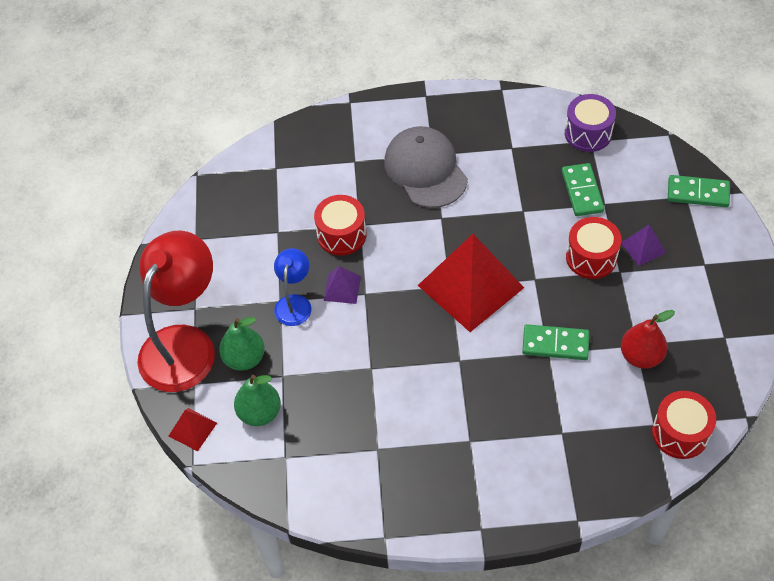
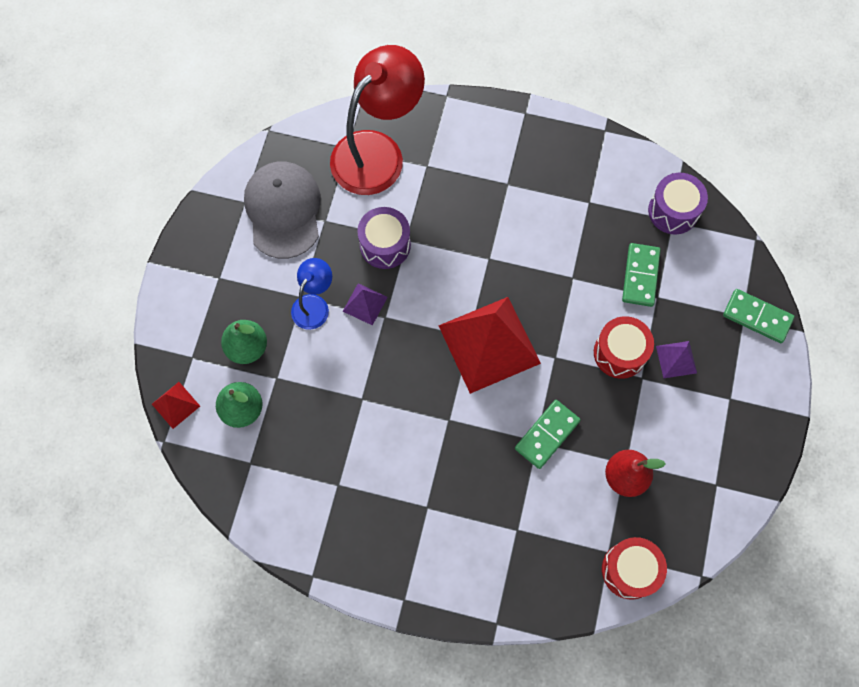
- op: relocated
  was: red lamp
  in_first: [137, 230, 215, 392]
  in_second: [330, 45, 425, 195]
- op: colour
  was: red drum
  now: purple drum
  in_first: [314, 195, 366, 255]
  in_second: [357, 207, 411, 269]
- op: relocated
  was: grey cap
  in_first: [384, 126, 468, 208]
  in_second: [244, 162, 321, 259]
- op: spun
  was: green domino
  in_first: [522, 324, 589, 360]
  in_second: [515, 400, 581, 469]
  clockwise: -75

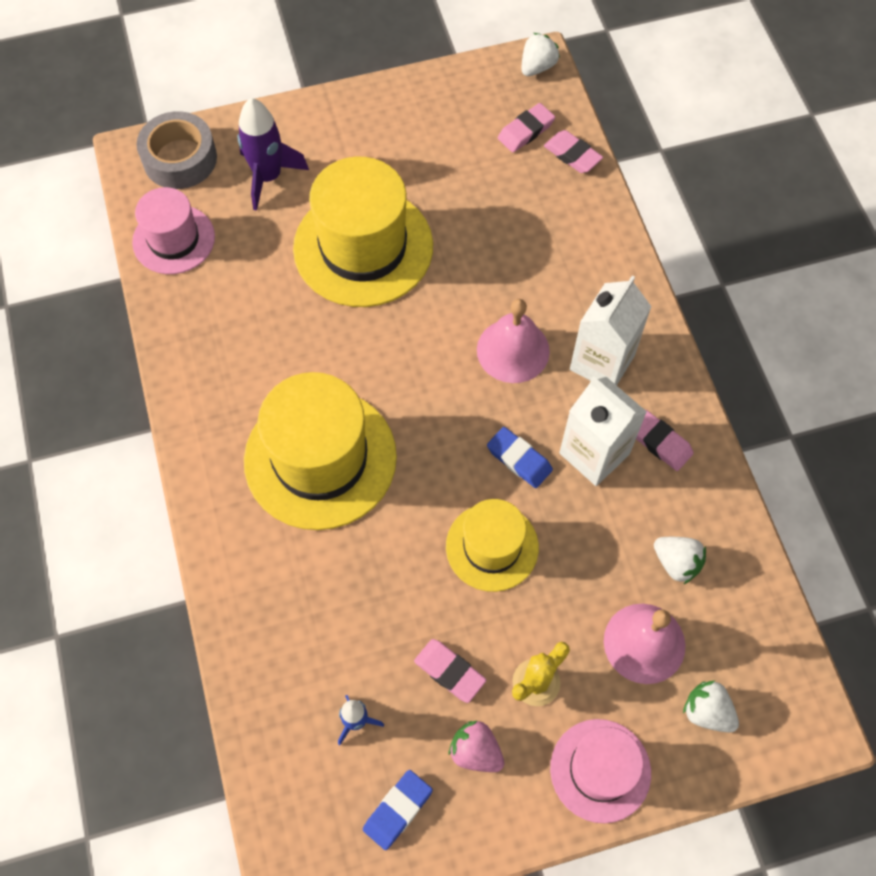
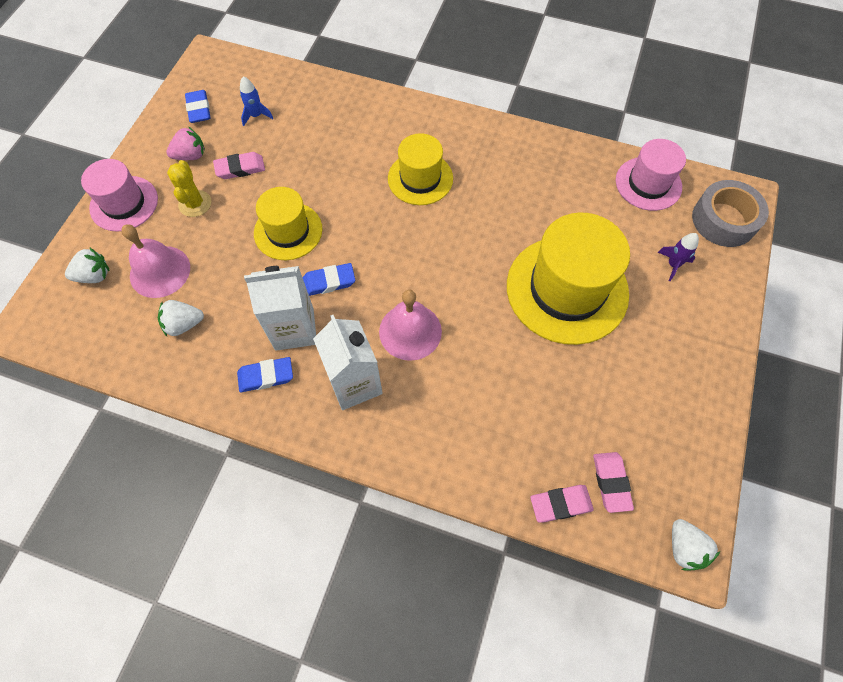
- op: size
  was: purple rocket
  in_first: [237, 98, 309, 211]
  in_second: [658, 233, 699, 281]
  ratio: 0.55
- op: size
  was: yellow hat
  in_first: [244, 372, 397, 530]
  in_second: [388, 133, 453, 205]
  ratio: 0.59
- op: colour
  was: pink eraser
  now: blue eraser
  in_first: [636, 409, 694, 471]
  in_second: [237, 357, 293, 392]

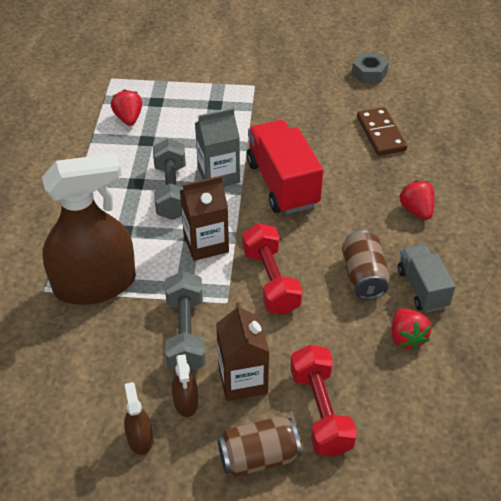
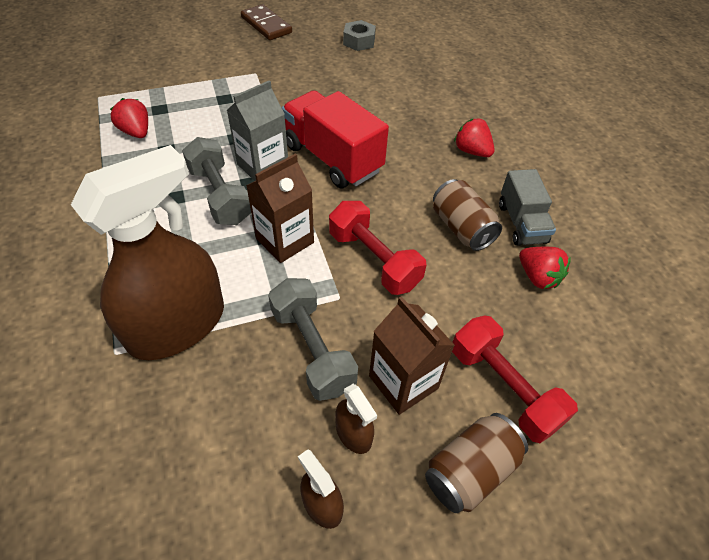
- op: relocated
  was: brown domino
  in_first: [357, 107, 407, 156]
  in_second: [241, 4, 292, 40]
- op: spun
  was: grey truck
  in_first: [398, 244, 455, 312]
  in_second: [499, 169, 556, 246]
  clockwise: -150

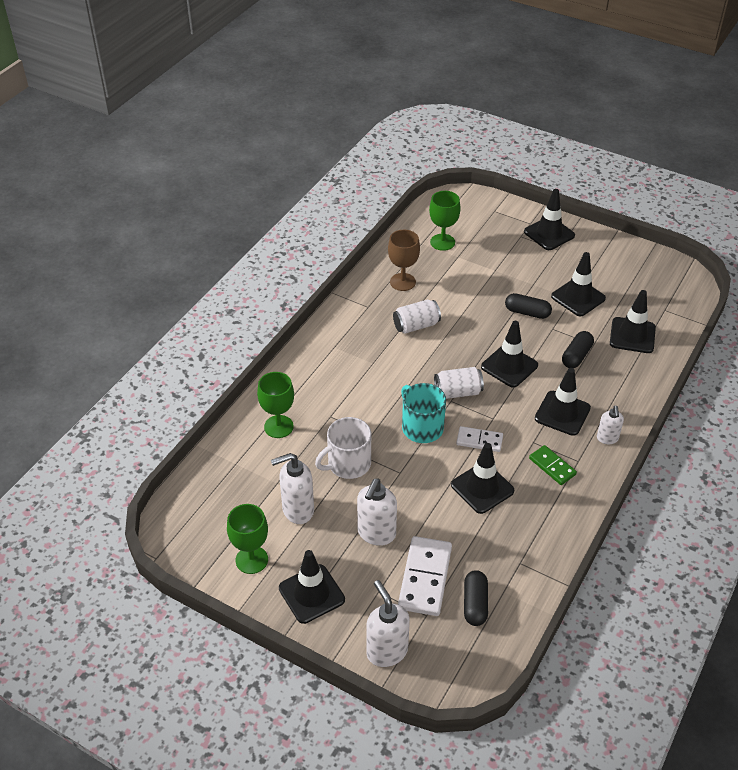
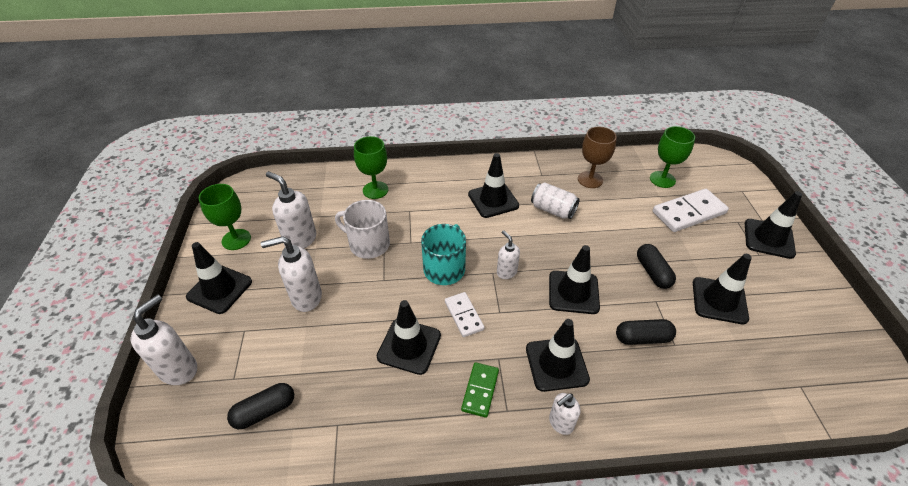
- op: relocated
  was: white domino
  in_first: [398, 536, 452, 616]
  in_second: [653, 189, 729, 232]
- op: exchanged
  was: white can
  now: white soap dispenser
  in_first: [434, 367, 484, 399]
  in_second: [497, 230, 520, 279]
- op: relocated
  was: black traffic cone
  in_first: [610, 290, 656, 353]
  in_second: [468, 153, 519, 218]

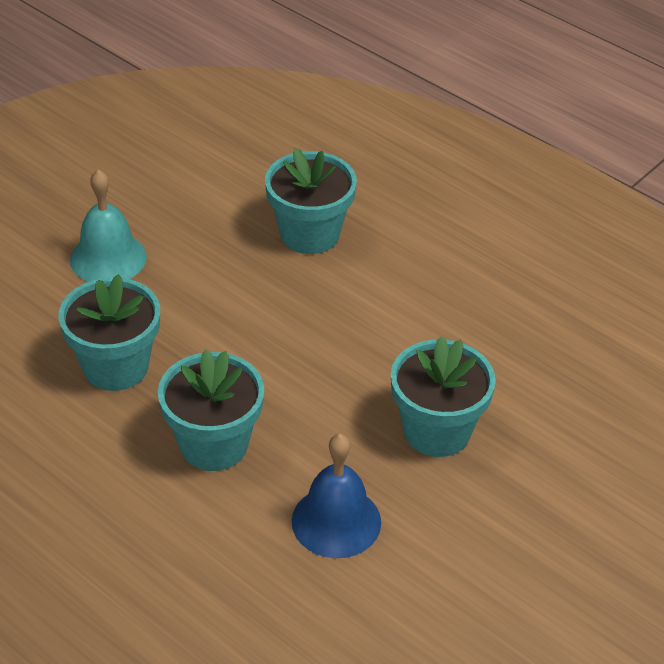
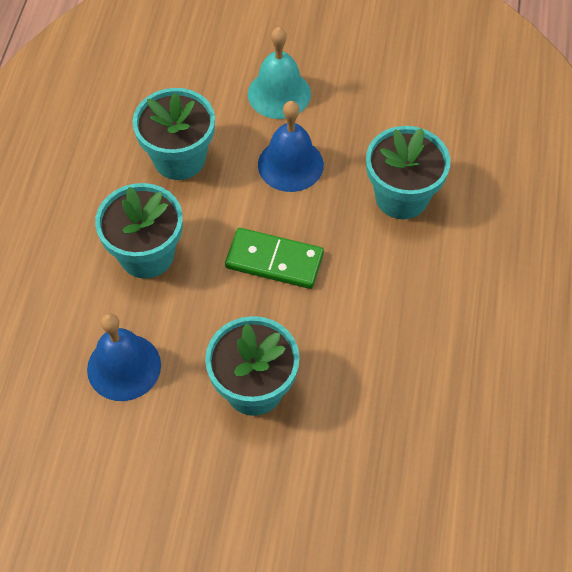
- op: appeared
  now: green domino
  in_second: [225, 228, 324, 289]
- op: appeared
  now: blue bell
  in_second: [258, 101, 324, 192]

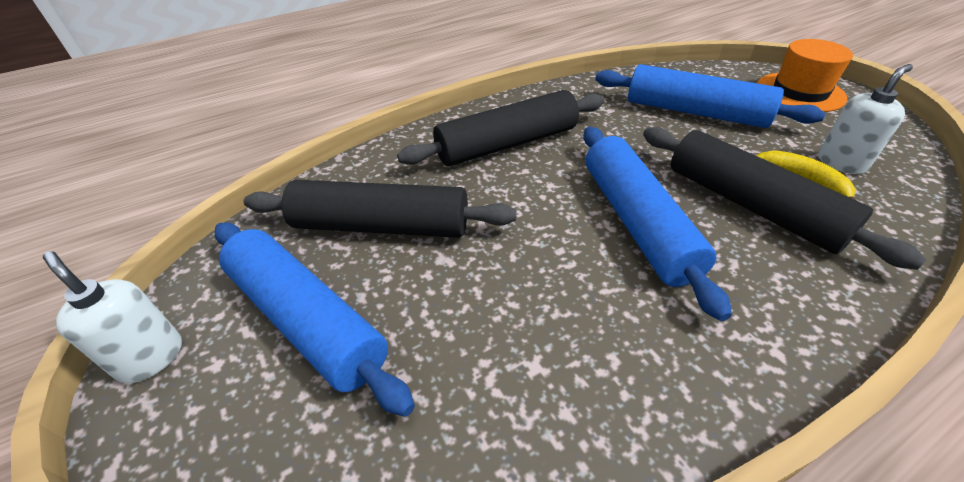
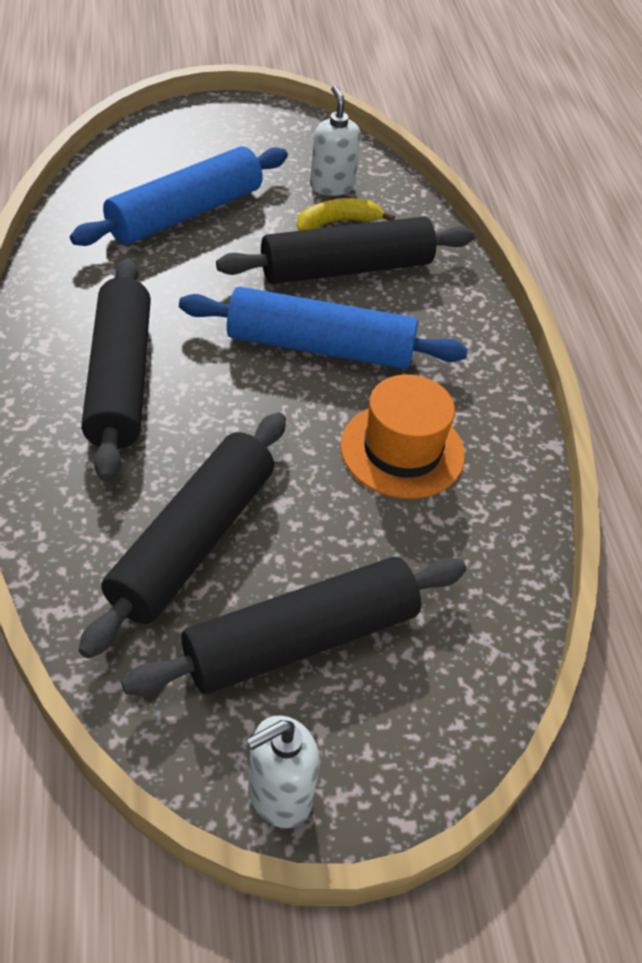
- op: colour
  was: blue rolling pin
  now: black rolling pin
  in_first: [215, 223, 415, 417]
  in_second: [121, 557, 466, 696]
- op: relocated
  was: orange hat
  in_first: [757, 39, 853, 112]
  in_second: [340, 375, 465, 499]

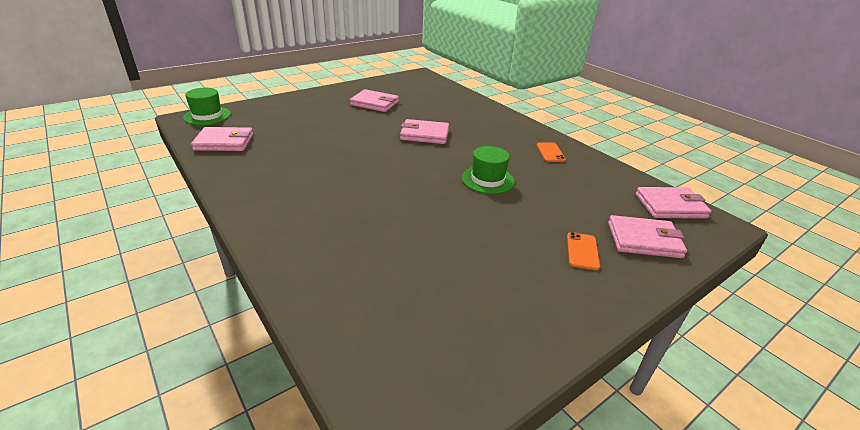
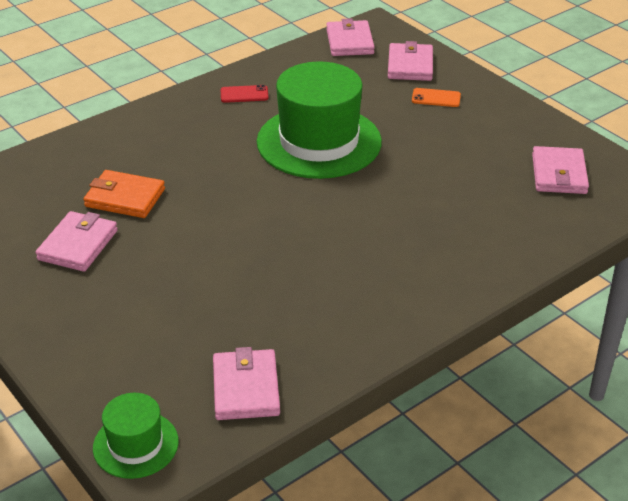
- op: relocated
  was: pink wallet
  in_first: [400, 119, 449, 144]
  in_second: [532, 146, 589, 194]
- op: size
  was: green hat
  in_first: [462, 146, 515, 194]
  in_second: [257, 61, 382, 179]
  ratio: 2.01
- op: colour
  was: orange phone
  now: red phone
  in_first: [537, 142, 566, 162]
  in_second: [220, 85, 269, 103]
- op: appeared
  now: orange wallet
  in_second: [83, 170, 165, 218]

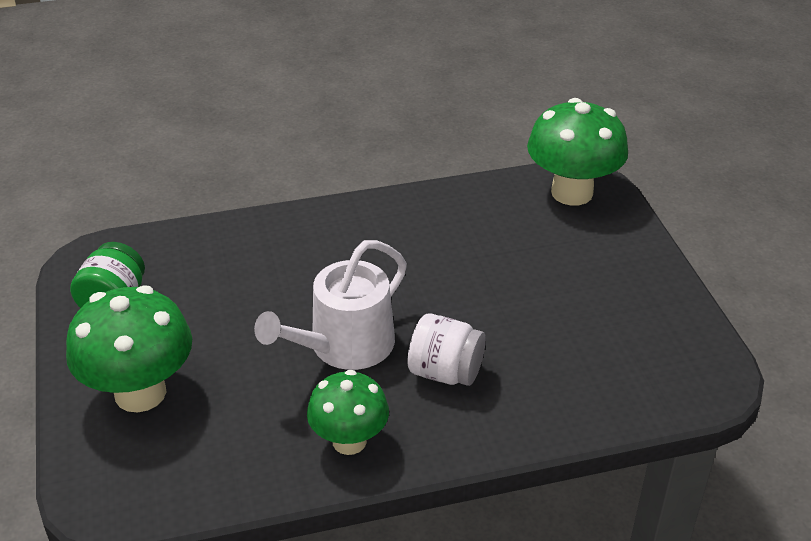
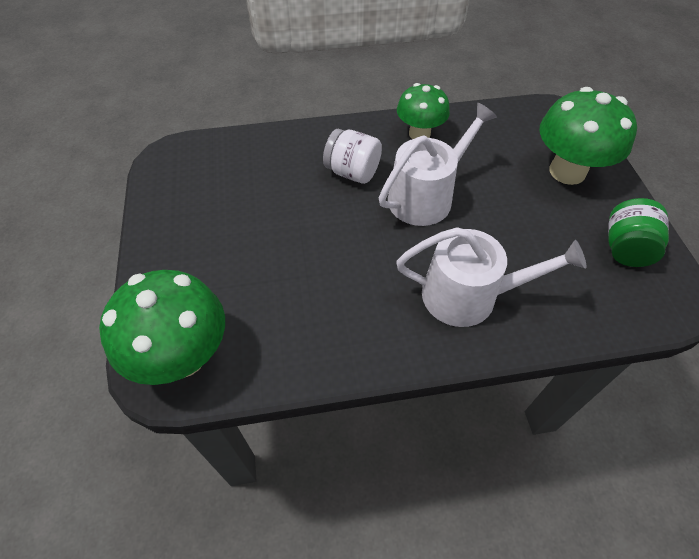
- op: appeared
  now: white watering can
  in_second: [396, 227, 587, 327]

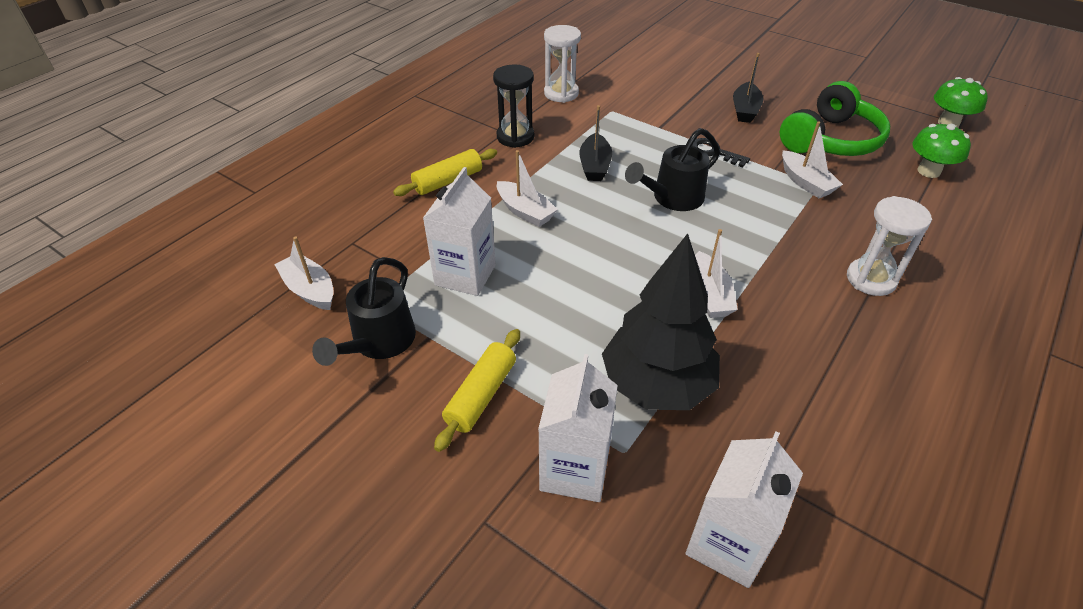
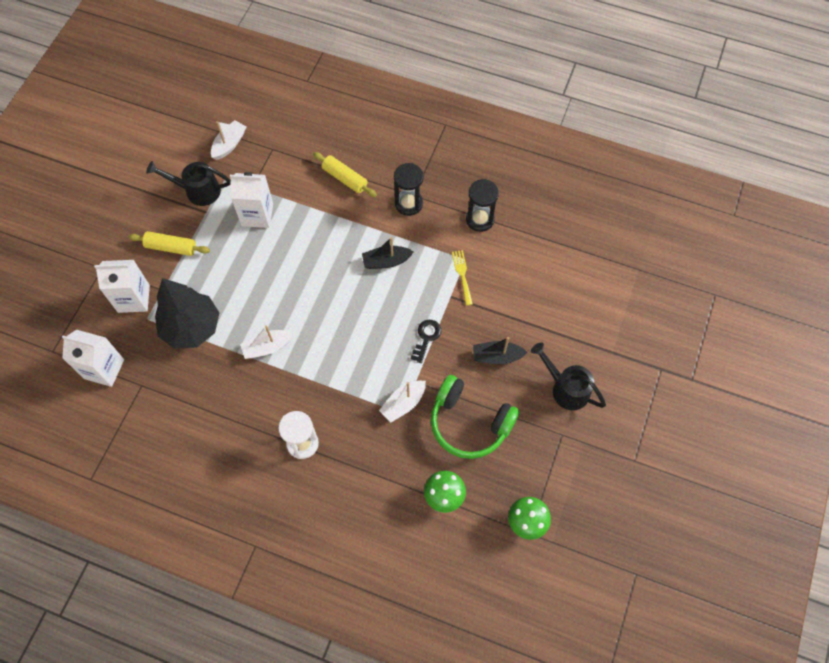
- op: missing
  was: white boat
  in_first: [497, 150, 558, 227]
- op: colour
  was: white hourglass
  now: black hourglass
  in_first: [544, 25, 581, 103]
  in_second: [466, 179, 499, 232]
- op: relocated
  was: black watering can
  in_first: [625, 128, 720, 211]
  in_second: [531, 342, 606, 410]
- op: appeared
  now: yellow fork
  in_second: [452, 250, 473, 306]

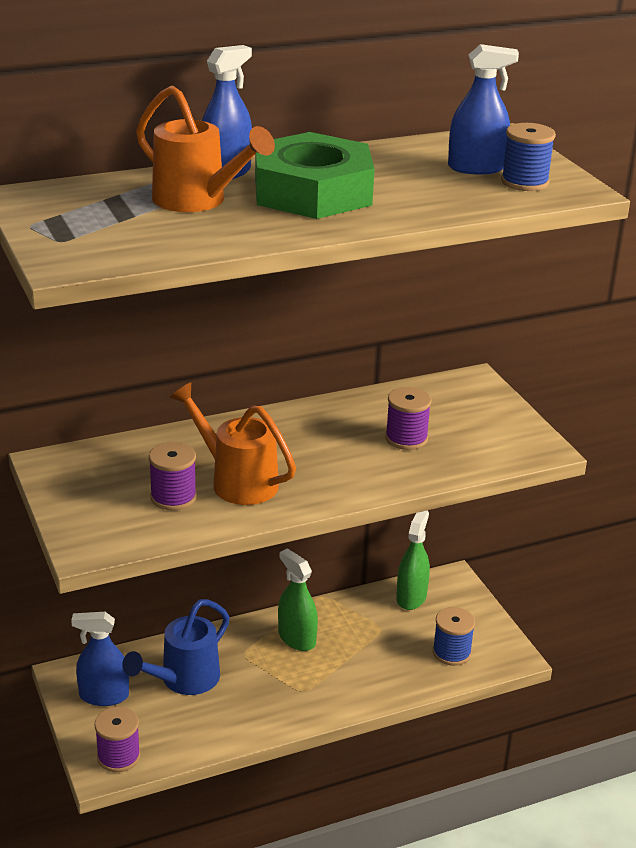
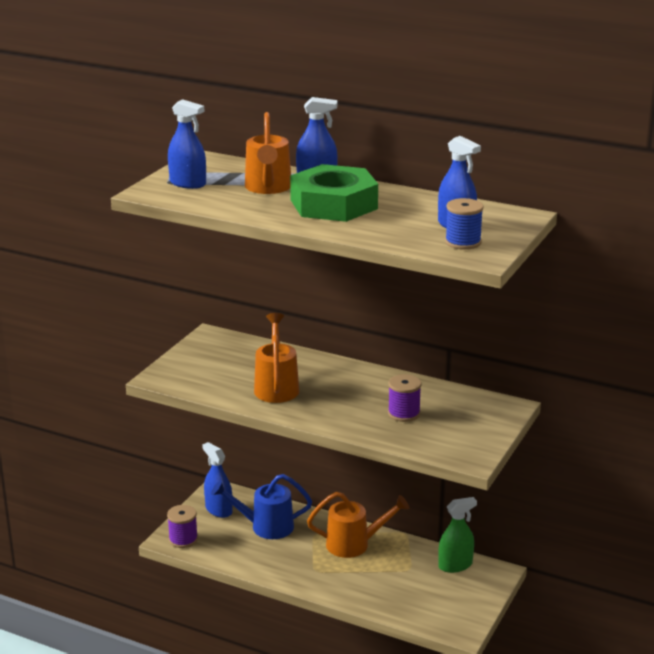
- op: missing
  was: purple spool
  in_first: [149, 442, 197, 511]
- op: exchanged
  was: green spray bottle
  now: orange watering can
  in_first: [278, 548, 318, 651]
  in_second: [307, 492, 410, 558]
- op: missing
  was: blue spool
  in_first: [433, 607, 475, 666]
- op: appeared
  now: blue spray bottle
  in_second: [168, 99, 206, 189]

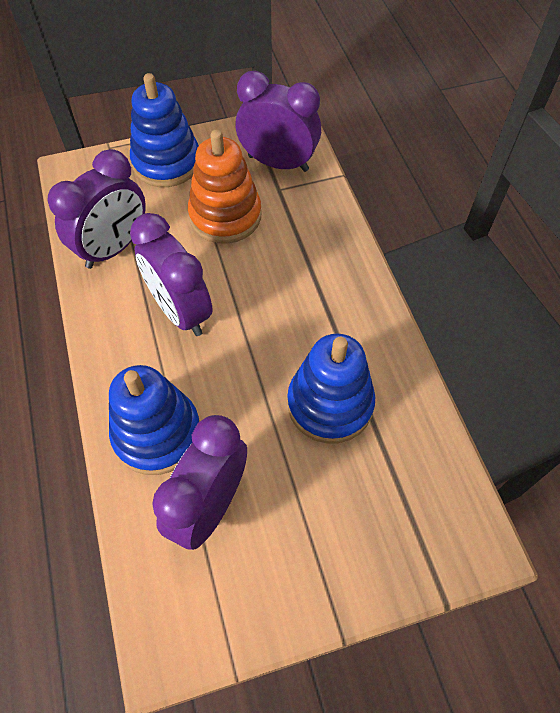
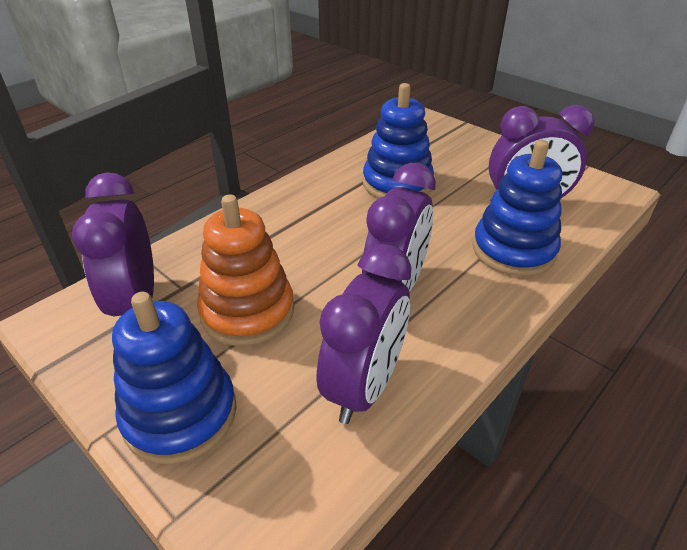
- op: spun
  was: purple clock
  in_first: [47, 149, 146, 269]
  in_second: [317, 244, 412, 424]
  clockwise: 105

